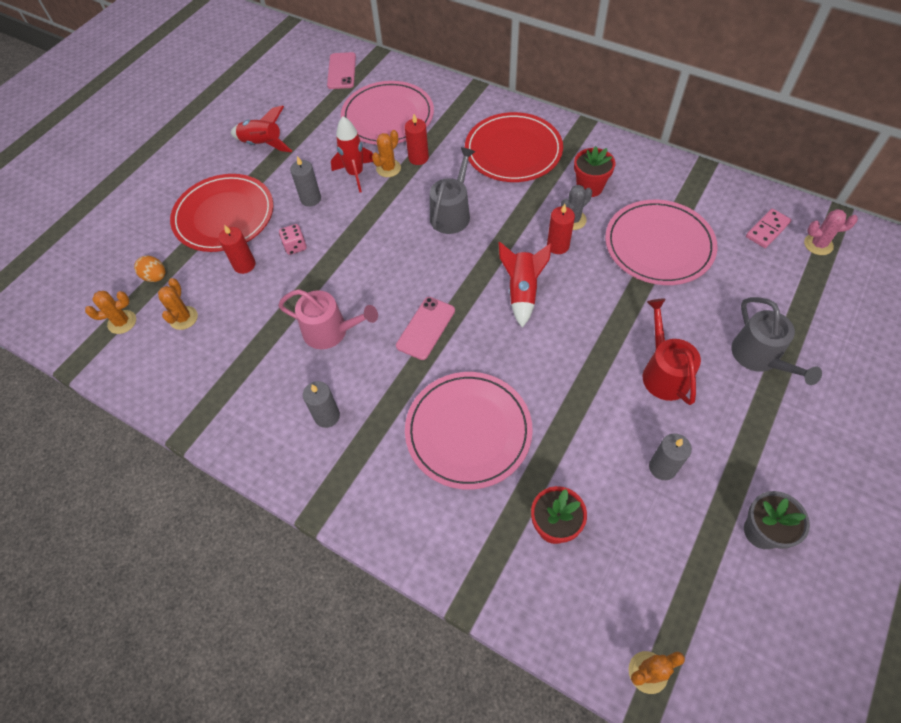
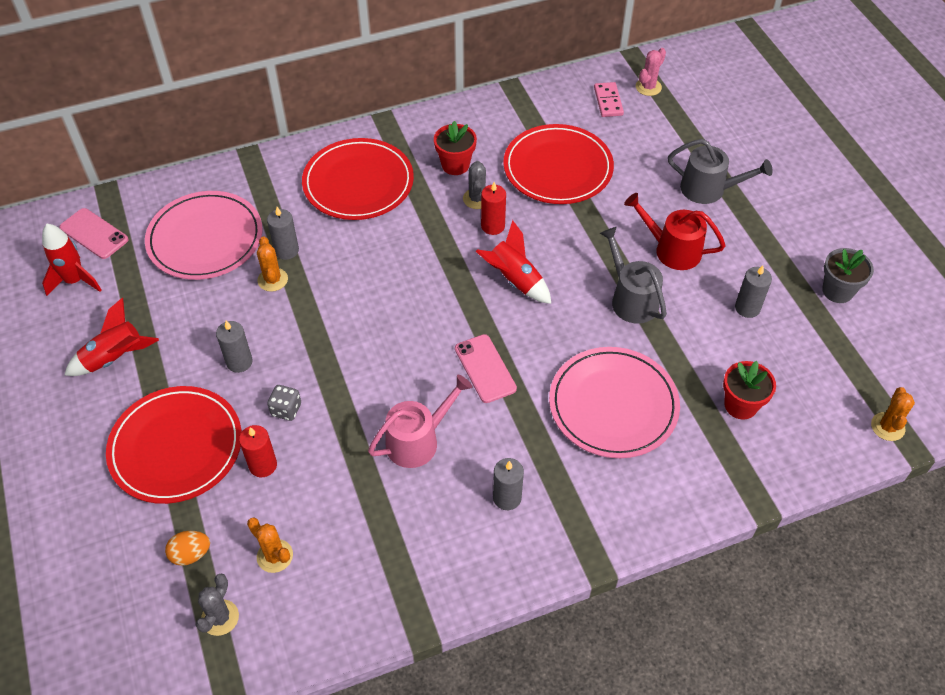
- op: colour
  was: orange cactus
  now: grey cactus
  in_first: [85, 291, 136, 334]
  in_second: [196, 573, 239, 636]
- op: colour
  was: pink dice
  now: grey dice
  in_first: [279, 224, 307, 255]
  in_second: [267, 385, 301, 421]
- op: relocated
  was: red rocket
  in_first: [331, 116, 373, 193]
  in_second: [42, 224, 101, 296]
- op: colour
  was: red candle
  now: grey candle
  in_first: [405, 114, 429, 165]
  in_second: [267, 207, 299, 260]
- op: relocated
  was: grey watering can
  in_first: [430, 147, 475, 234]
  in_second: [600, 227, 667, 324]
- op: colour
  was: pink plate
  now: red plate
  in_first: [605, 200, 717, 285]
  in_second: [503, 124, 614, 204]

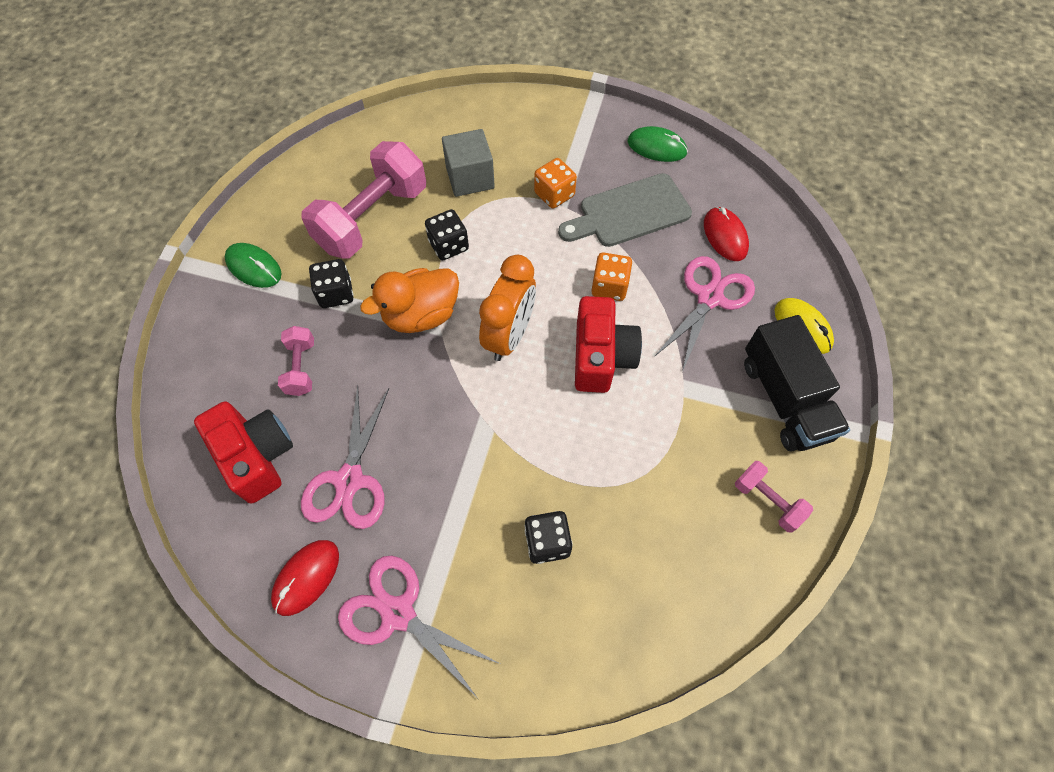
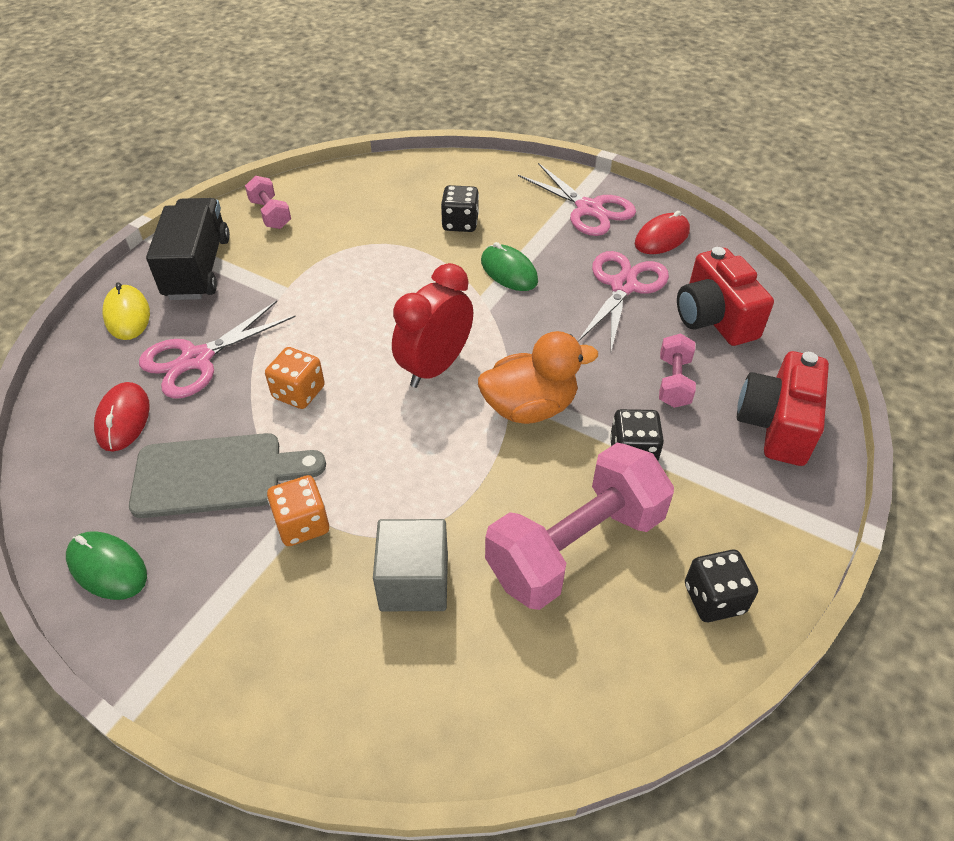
- op: relocated
  was: green mouse
  in_first: [225, 243, 282, 288]
  in_second: [481, 242, 538, 291]
- op: relocated
  was: black dice
  in_first: [425, 209, 469, 260]
  in_second: [685, 550, 758, 622]
- op: colour
  was: orange clock
  now: red clock
  in_first: [479, 255, 536, 361]
  in_second: [392, 263, 473, 388]
- op: relocated
  was: red camera
  in_first: [575, 296, 642, 393]
  in_second: [737, 351, 829, 466]

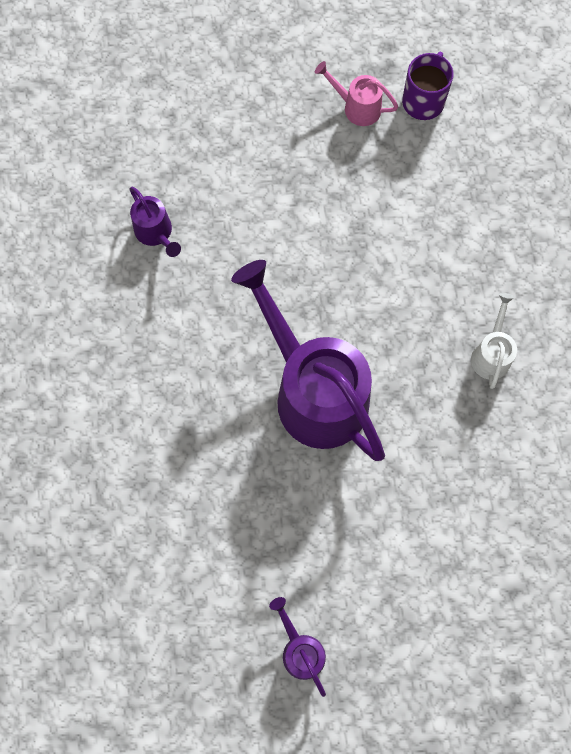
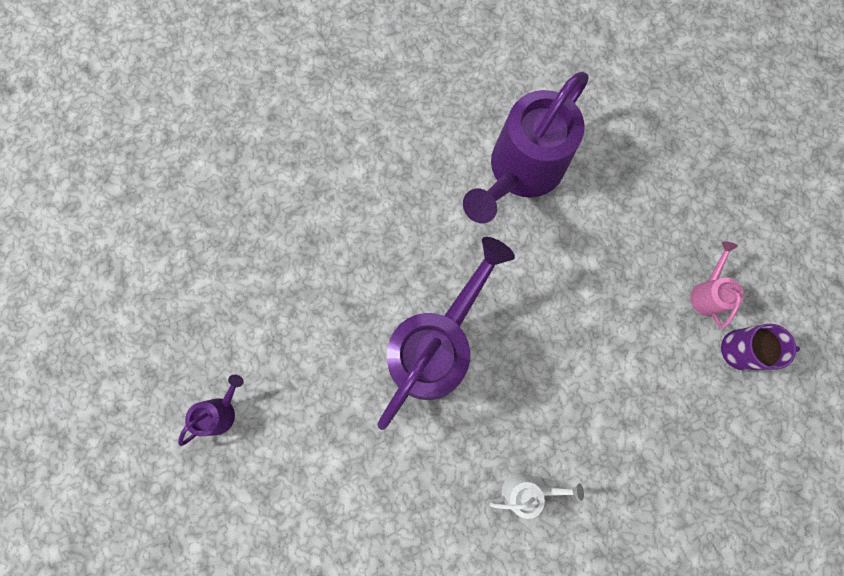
- op: size
  was: purple watering can
  in_first: [130, 187, 181, 257]
  in_second: [463, 72, 589, 223]
  ratio: 2.3

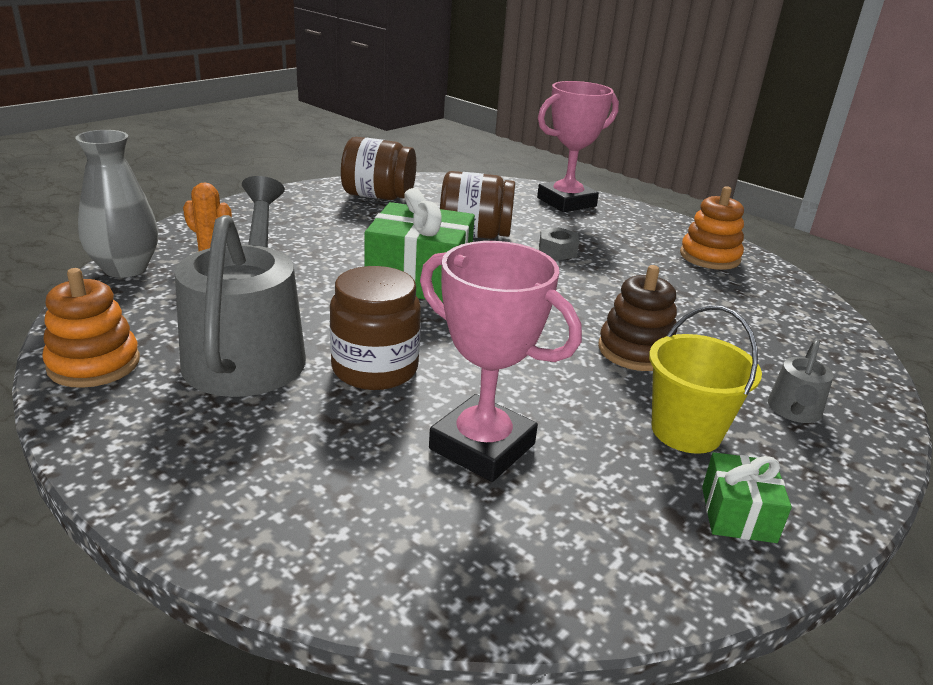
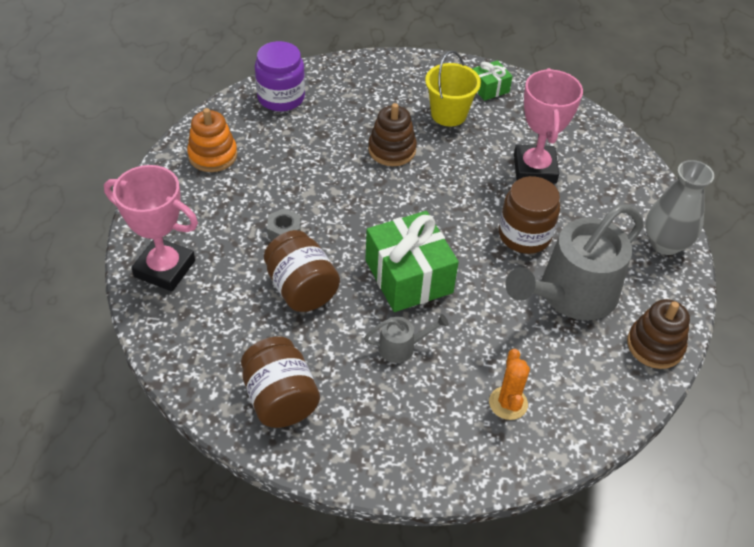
- op: colour
  was: orange stacking toy
  now: brown stacking toy
  in_first: [42, 268, 140, 388]
  in_second: [627, 299, 690, 369]
- op: relocated
  was: grey vase
  in_first: [75, 130, 158, 278]
  in_second: [645, 160, 714, 255]
- op: relocated
  was: grey watering can
  in_first: [768, 339, 834, 423]
  in_second: [364, 314, 449, 363]
- op: appeared
  now: purple jar
  in_second: [255, 41, 305, 111]

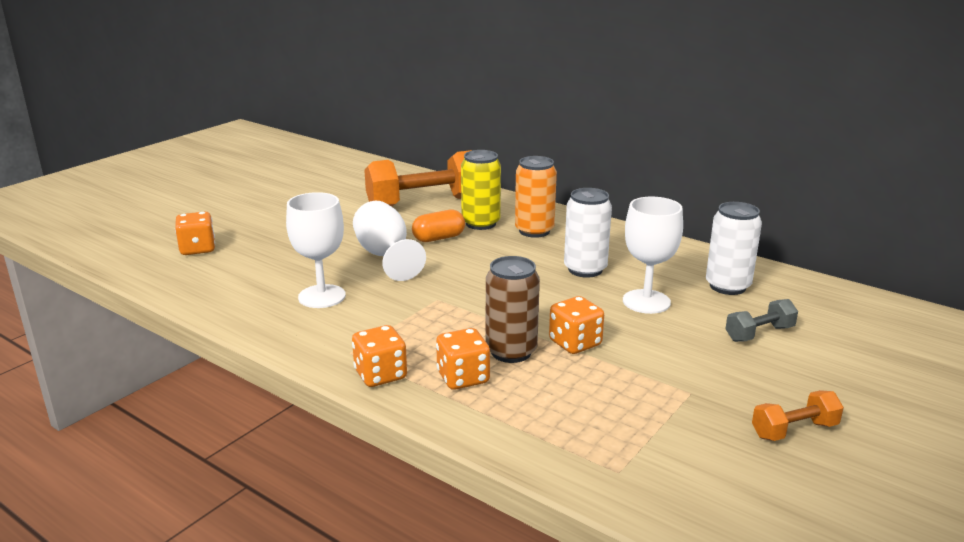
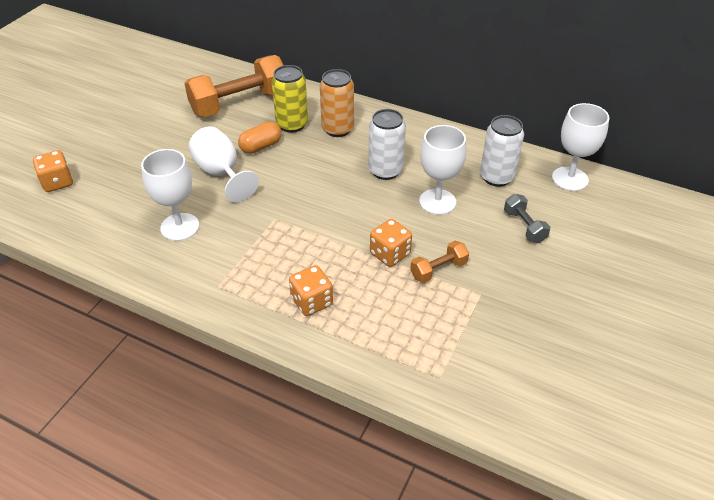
- op: missing
  was: orange dice
  in_first: [352, 325, 407, 387]
- op: missing
  was: brown can
  in_first: [486, 256, 540, 363]
- op: spun
  was: grey dumbbell
  in_first: [725, 299, 798, 342]
  in_second: [504, 194, 550, 243]
  clockwise: -75
- op: relocated
  was: orange dumbbell
  in_first: [752, 390, 844, 441]
  in_second: [410, 241, 469, 283]
- op: appeared
  now: white goblet
  in_second: [552, 103, 609, 191]

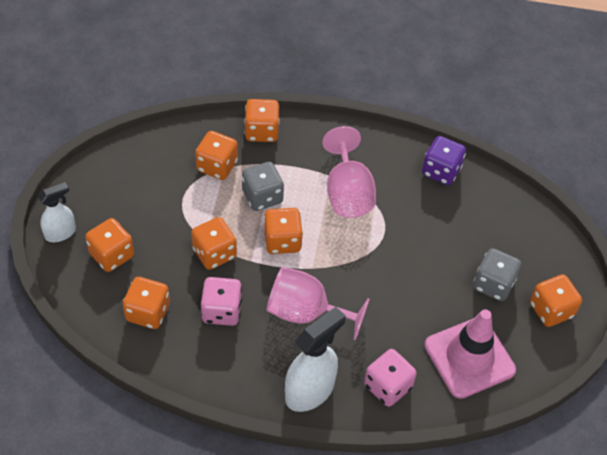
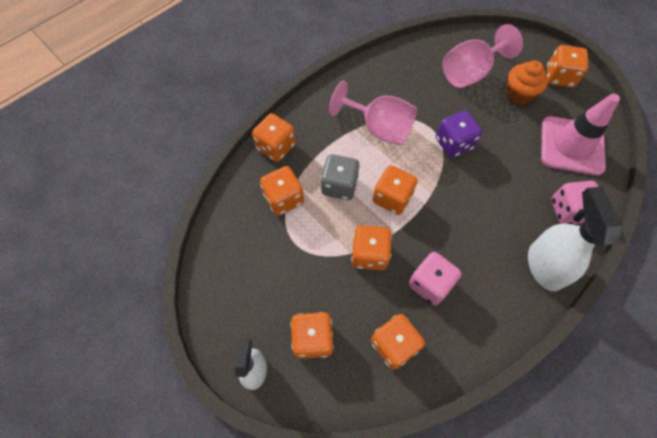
- op: relocated
  was: pink goblet
  in_first: [267, 267, 370, 340]
  in_second: [443, 24, 523, 88]
- op: relocated
  was: purple dice
  in_first: [422, 136, 466, 185]
  in_second: [436, 111, 482, 158]
- op: exchanged
  was: grey dice
  now: orange cupcake
  in_first: [473, 248, 521, 301]
  in_second: [506, 61, 548, 105]

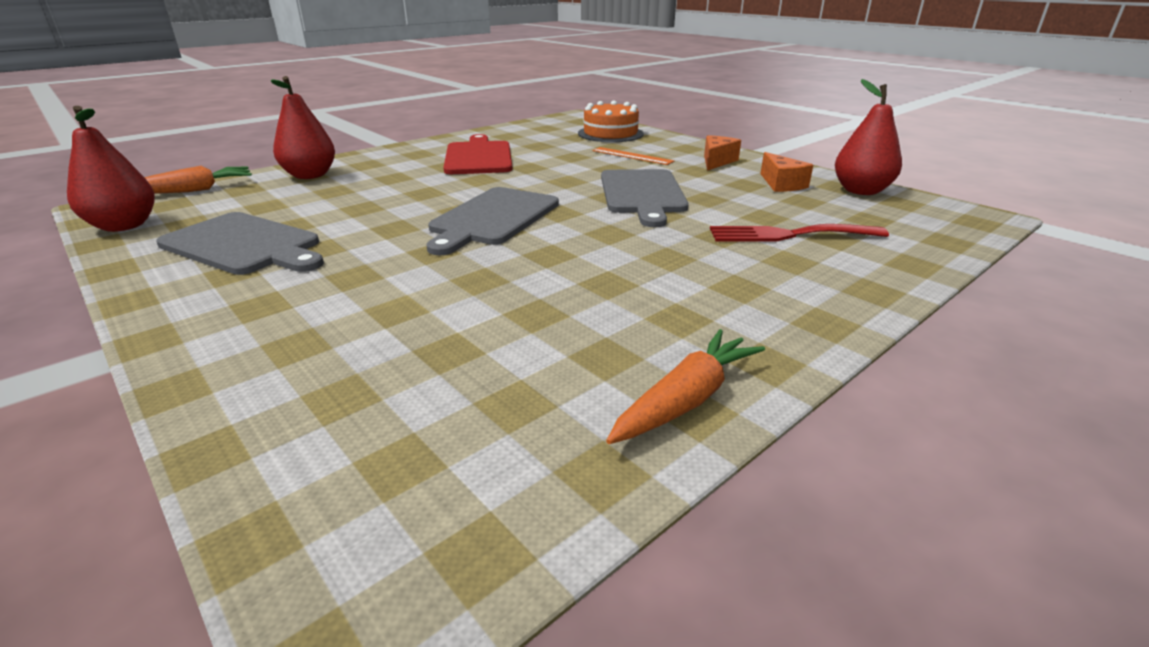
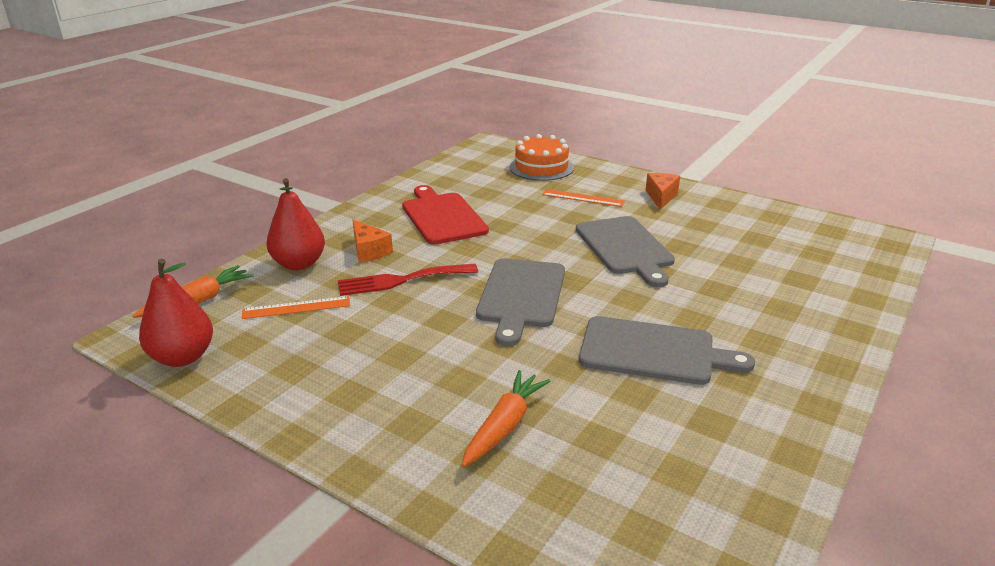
- op: relocated
  was: grey cutting board
  in_first: [156, 212, 324, 275]
  in_second: [579, 316, 755, 385]
- op: relocated
  was: orange carrot
  in_first: [606, 329, 765, 444]
  in_second: [462, 370, 551, 467]
- op: relocated
  was: red fork
  in_first: [710, 224, 889, 242]
  in_second: [338, 264, 478, 296]
- op: relocated
  was: orange cheese
  in_first: [760, 152, 813, 192]
  in_second: [353, 219, 393, 263]
- op: missing
  was: red pear
  in_first: [835, 79, 902, 195]
- op: appeared
  now: orange ruler
  in_second: [242, 296, 350, 319]

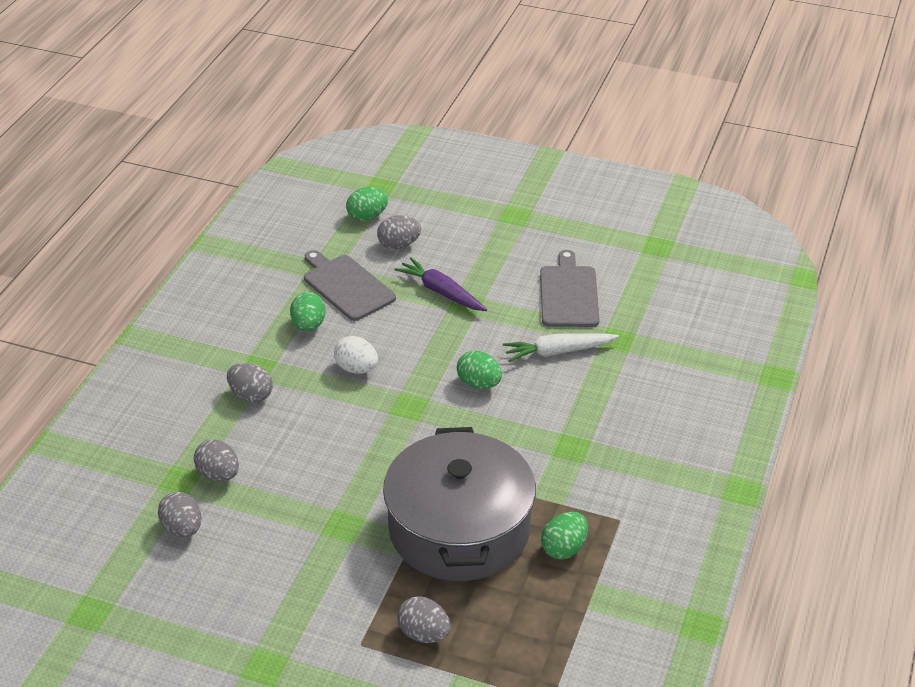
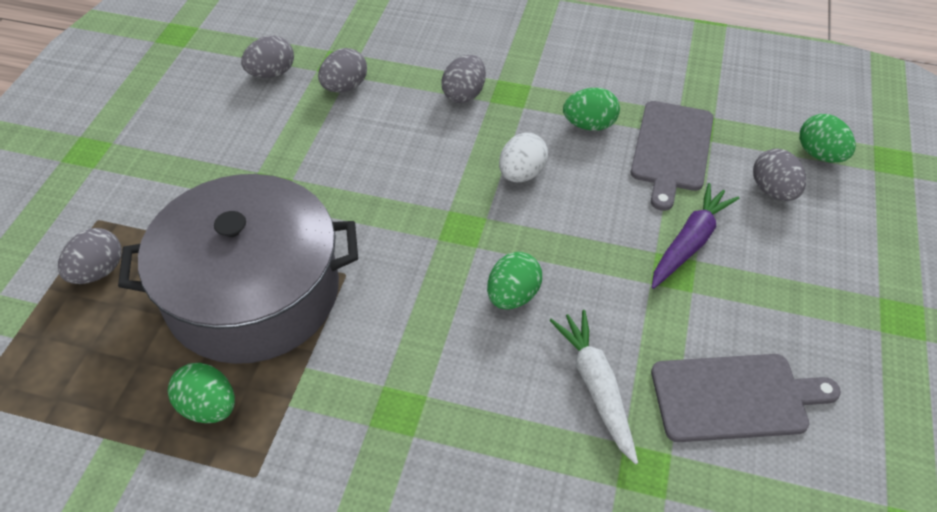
- op: spun
  was: grey cutting board
  in_first: [304, 250, 396, 321]
  in_second: [631, 101, 714, 211]
  clockwise: 150

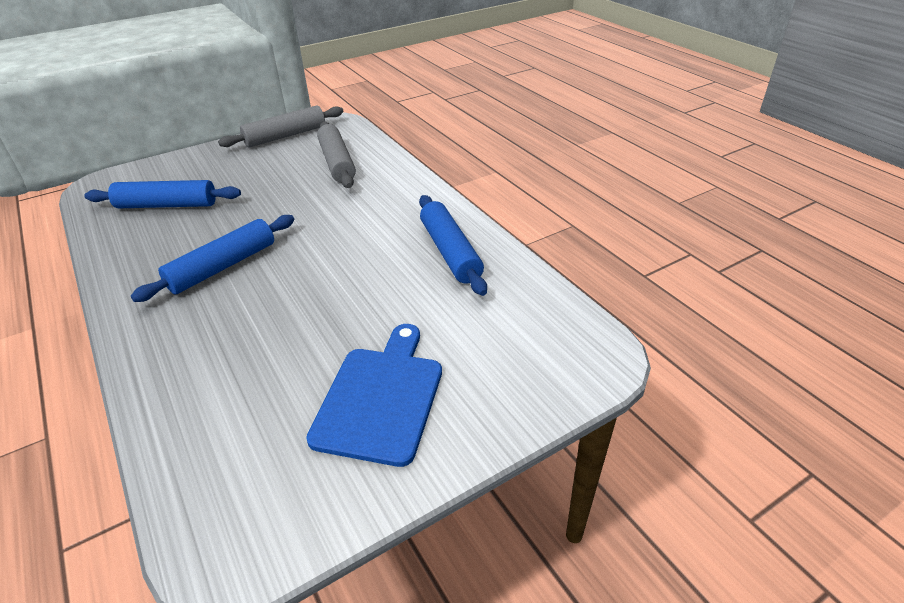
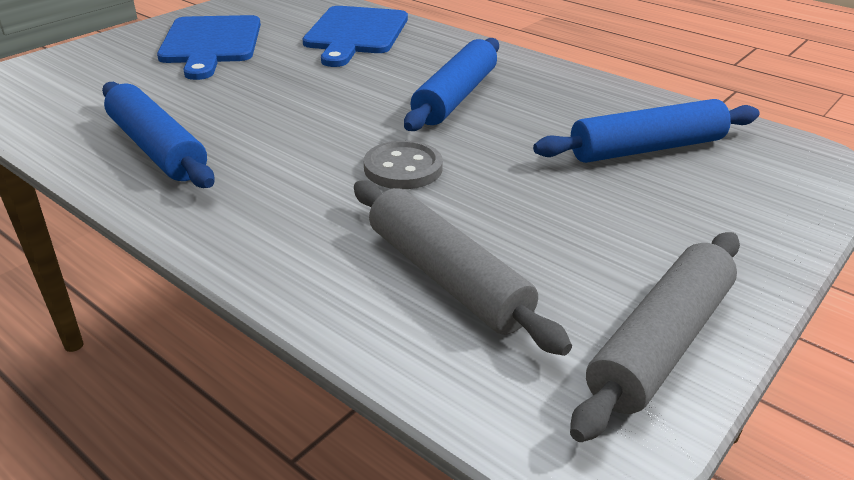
- op: appeared
  now: blue cutting board
  in_second: [303, 6, 408, 67]
- op: appeared
  now: grey button
  in_second: [364, 141, 443, 189]

